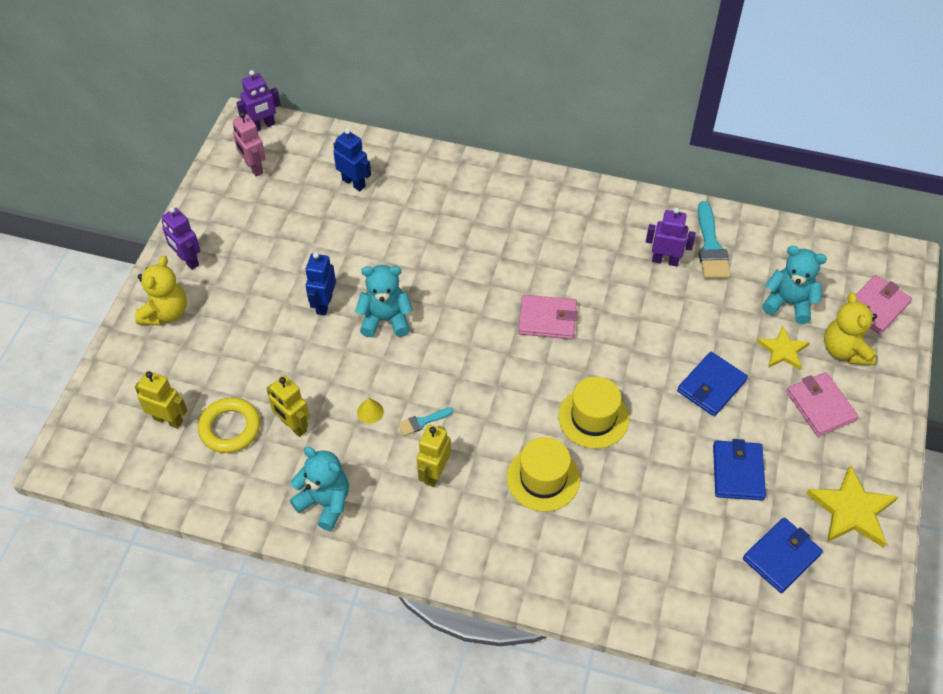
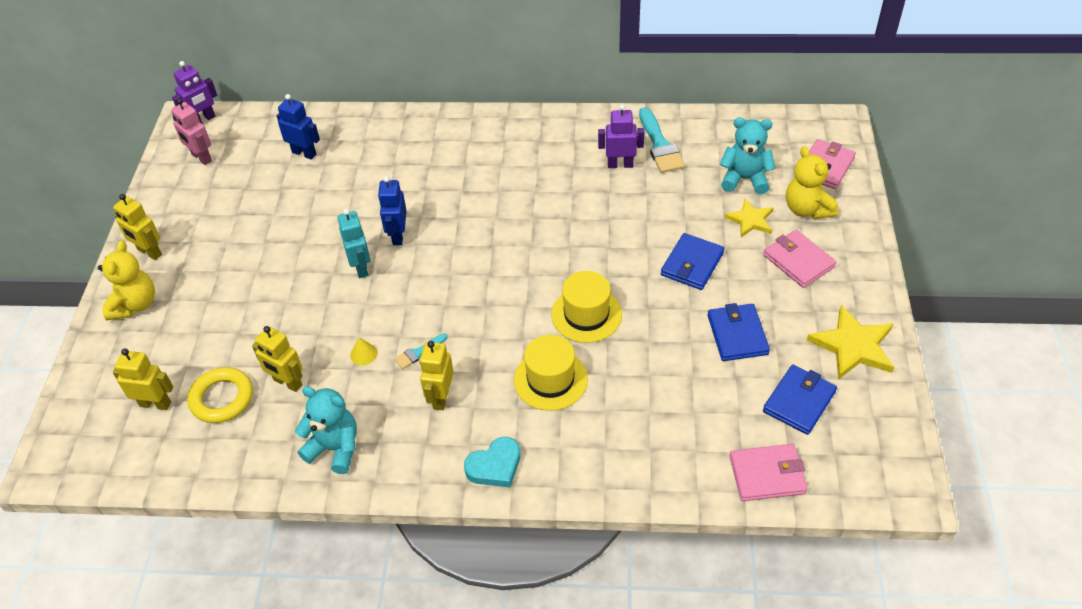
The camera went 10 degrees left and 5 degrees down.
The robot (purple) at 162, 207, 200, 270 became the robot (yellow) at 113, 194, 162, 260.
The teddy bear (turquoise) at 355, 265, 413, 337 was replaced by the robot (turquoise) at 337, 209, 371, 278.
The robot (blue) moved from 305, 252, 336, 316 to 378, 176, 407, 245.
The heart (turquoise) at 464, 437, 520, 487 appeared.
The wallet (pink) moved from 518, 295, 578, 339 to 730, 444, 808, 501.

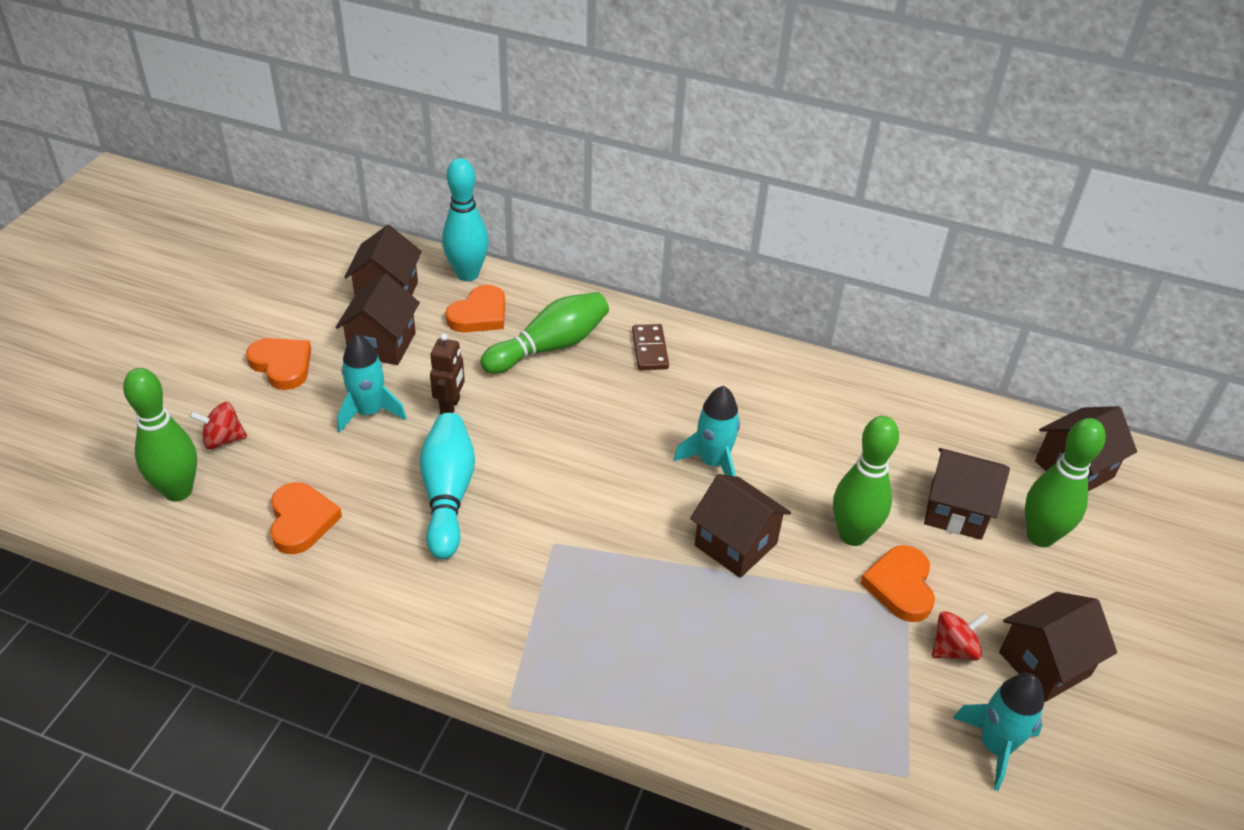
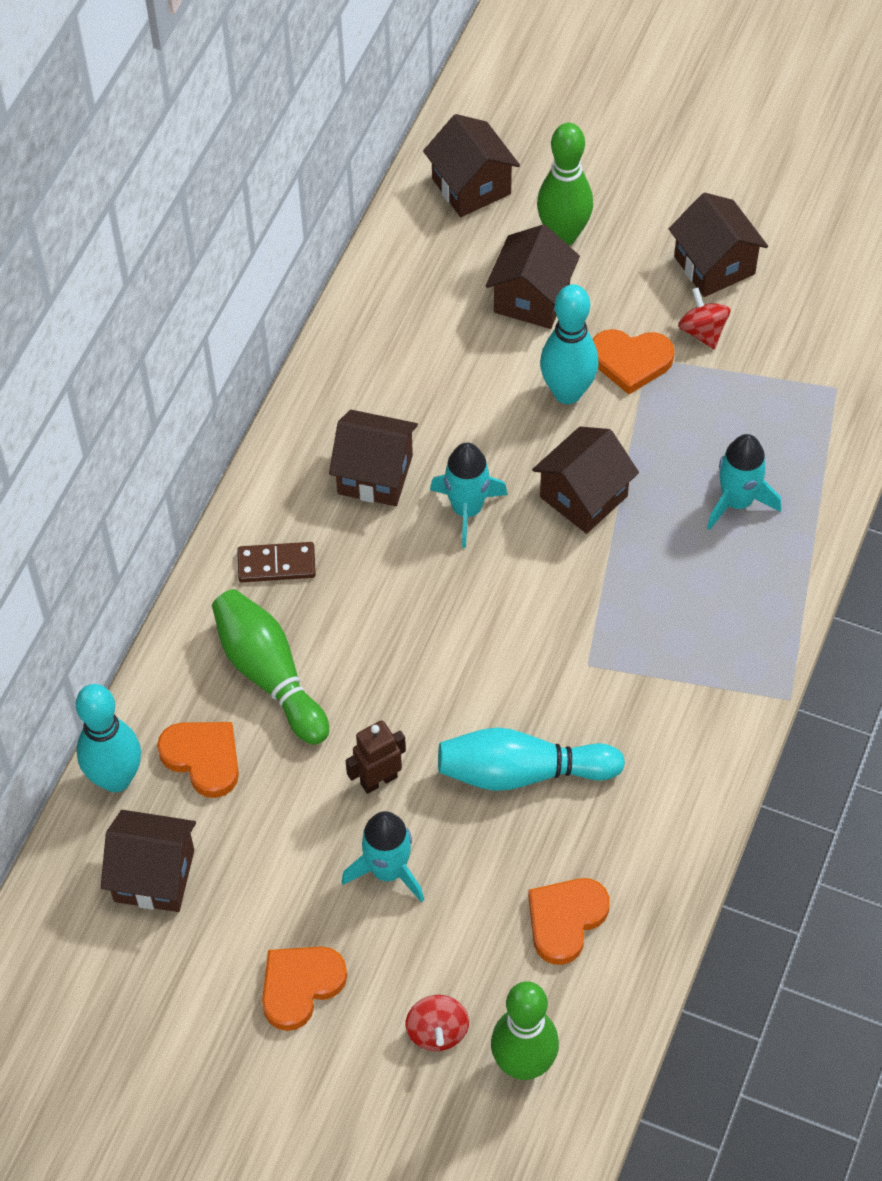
The camera went 85 degrees left and 15 degrees up.
The house (brown) moved from 336, 274, 420, 365 to 329, 410, 418, 506.
The robot (brown) at 430, 334, 465, 415 turned 45 degrees counterclockwise.
The heart (orange) at 270, 482, 342, 554 turned 45 degrees counterclockwise.
The bowling pin (green) at 833, 416, 899, 546 became the bowling pin (turquoise) at 540, 284, 599, 404.
The rocket (turquoise) moved from 953, 673, 1044, 791 to 707, 434, 781, 530.

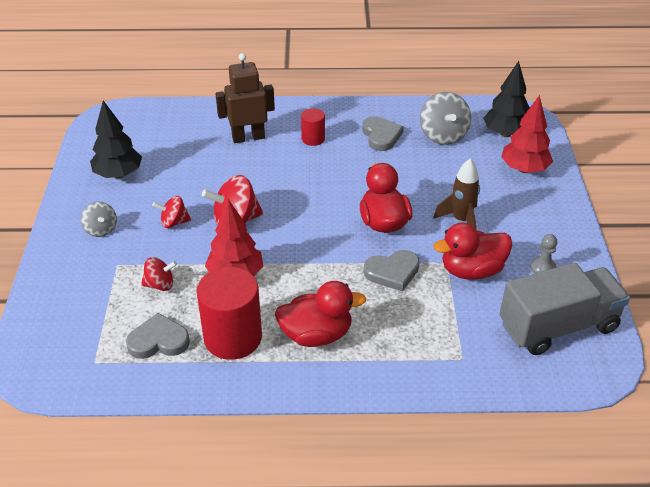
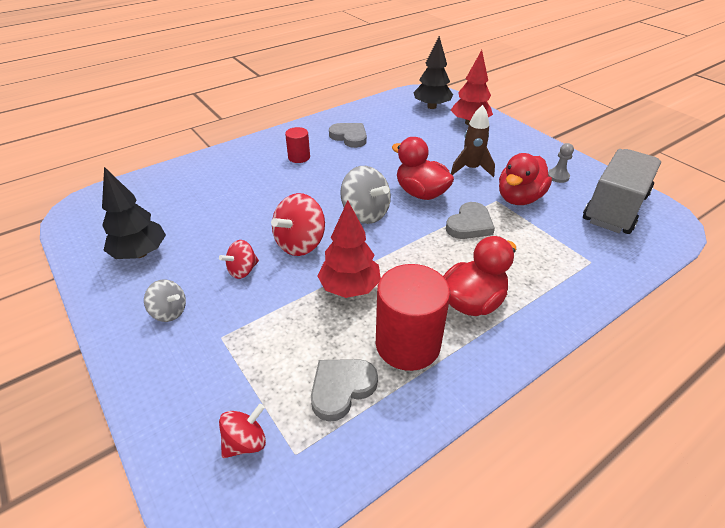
The camera went 35 degrees left and 0 degrees up.
The spinning top (red) moved from 141, 257, 177, 291 to 219, 404, 266, 458.
The spinning top (grey) moved from 420, 92, 471, 145 to 340, 166, 391, 224.
The robot (brown) at 216, 53, 275, 143 disappeared.

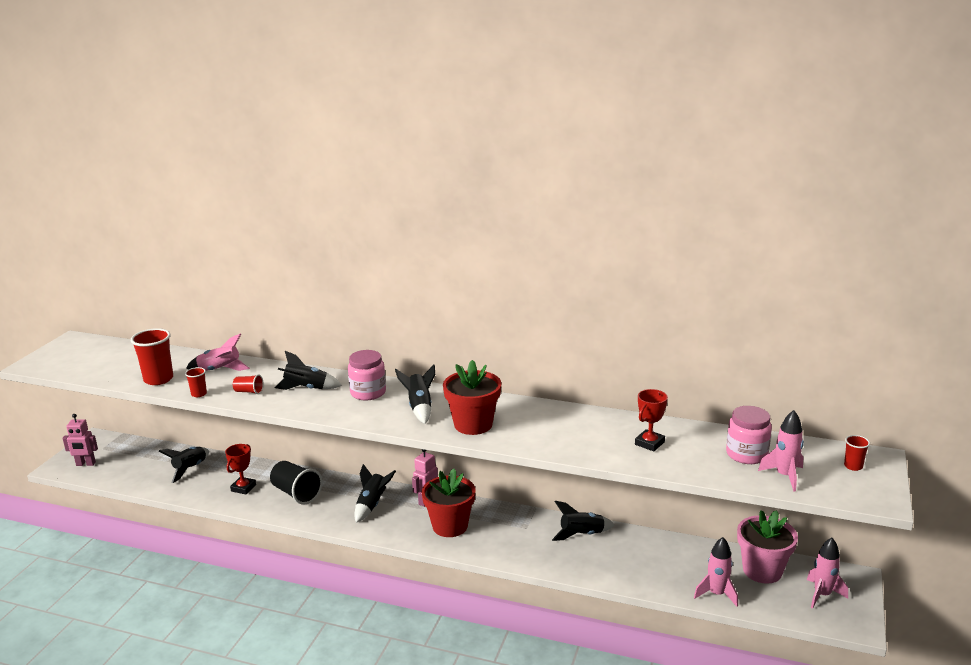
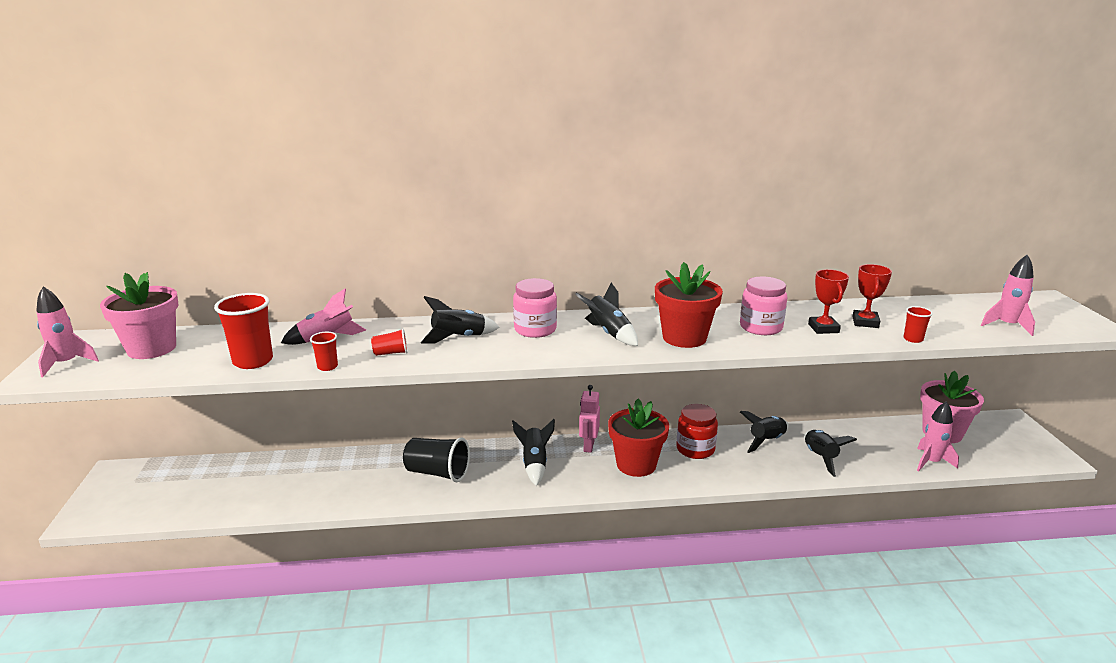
The camera went 25 degrees left and 0 degrees up.
The rocket (pink) moved from 807, 538, 848, 608 to 36, 286, 99, 377.
The flower pot (pink) at 100, 272, 179, 359 appeared.
The jar (red) at 676, 404, 718, 459 appeared.
The jar (pink) moved from 726, 406, 772, 464 to 740, 276, 787, 335.
The rocket (black) moved from 159, 447, 209, 483 to 804, 430, 857, 477.
The trophy (red) moved from 225, 444, 256, 494 to 808, 269, 849, 334.
The cup (red) moved from 844, 435, 870, 471 to 904, 306, 933, 343.
The robot (pink) at 63, 414, 98, 466 disappeared.

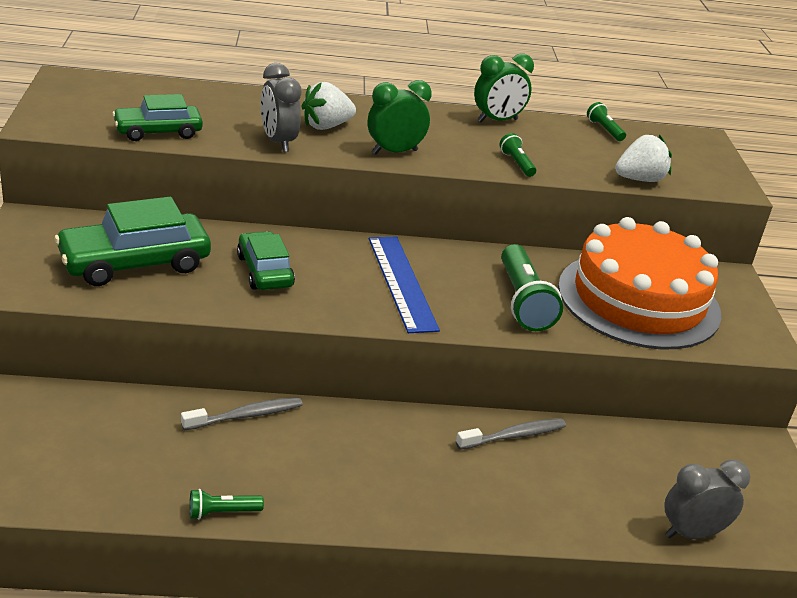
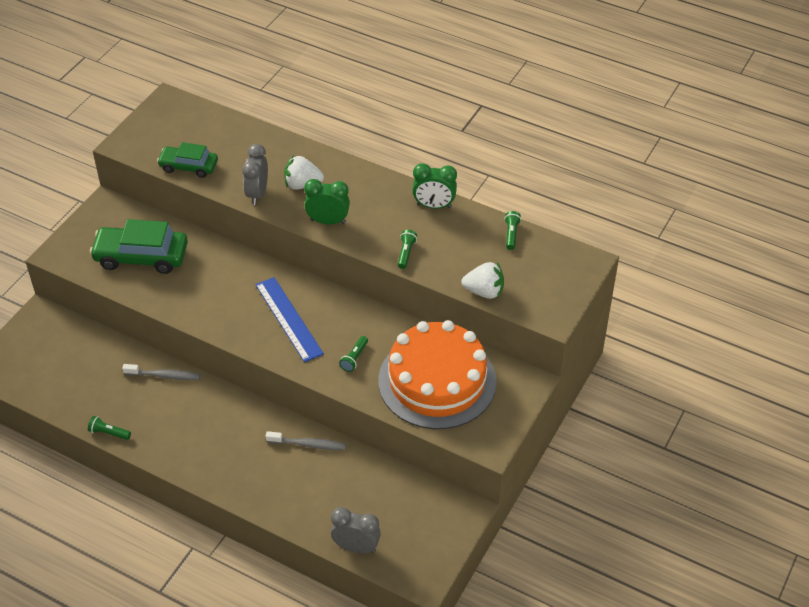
The camera went 35 degrees right and 15 degrees up.
The ruler (blue) at 369, 237, 440, 333 turned 45 degrees counterclockwise.
The flashlight (green) at 501, 244, 563, 331 changed to 0.50 times the size.
The car (green) at 237, 231, 295, 290 disappeared.

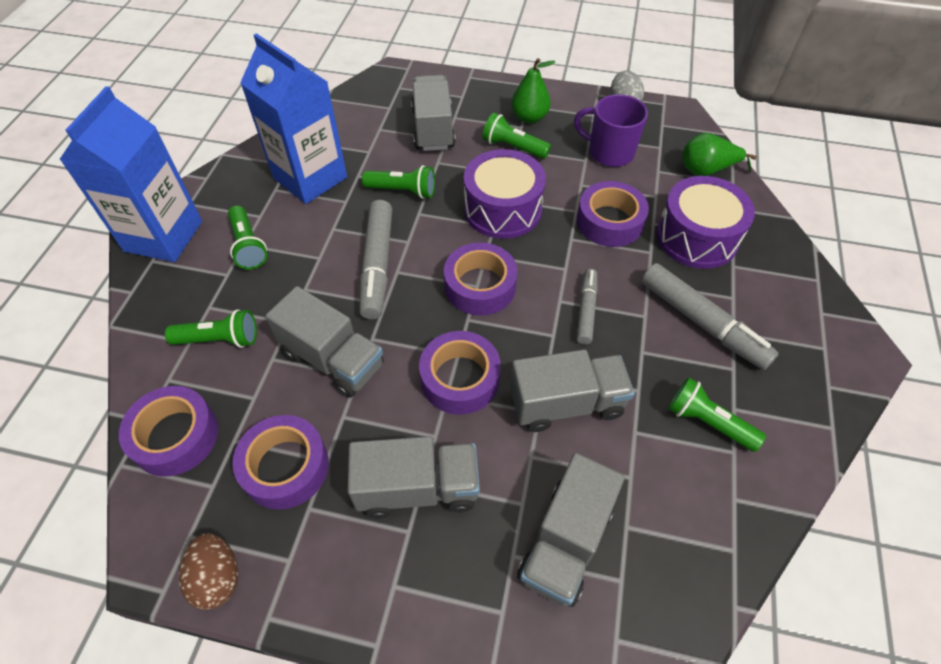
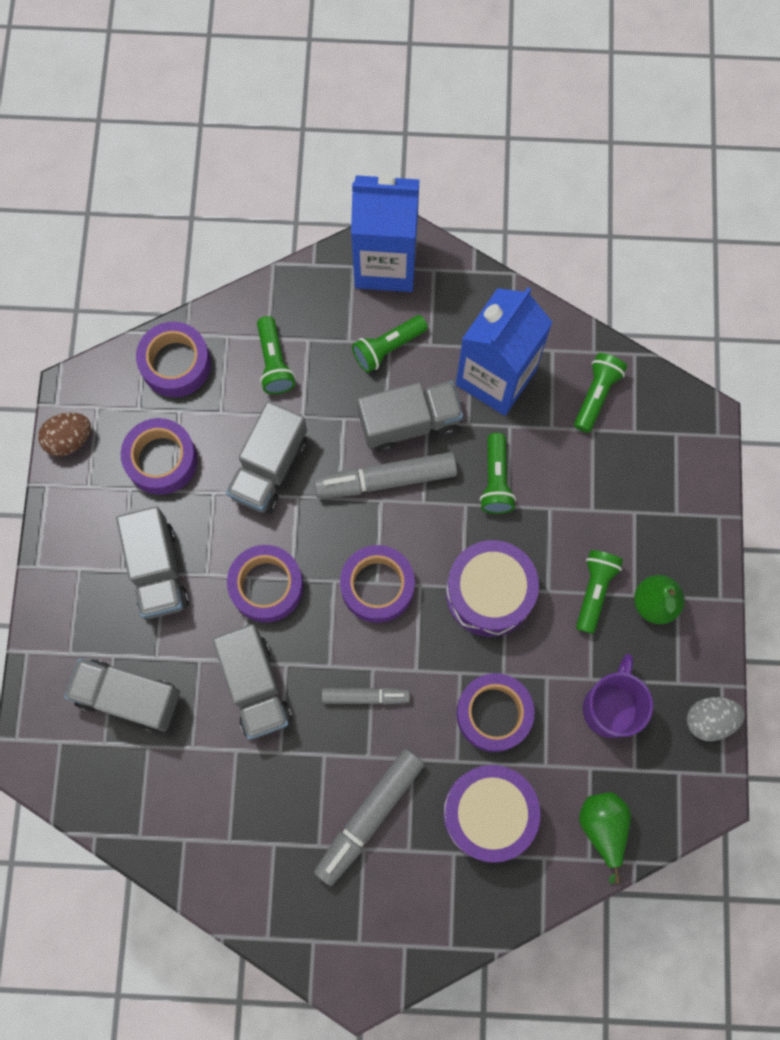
The camera went 80 degrees right and 20 degrees up.
The truck (grey) moved from 411, 75, 455, 151 to 357, 381, 463, 452.
The flashlight (green) moved from 668, 377, 766, 452 to 574, 353, 627, 433.

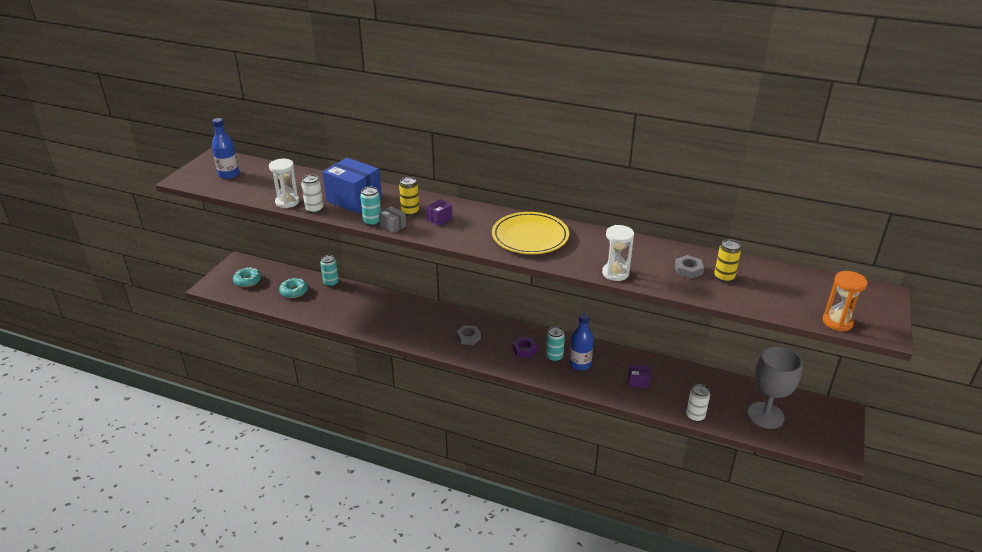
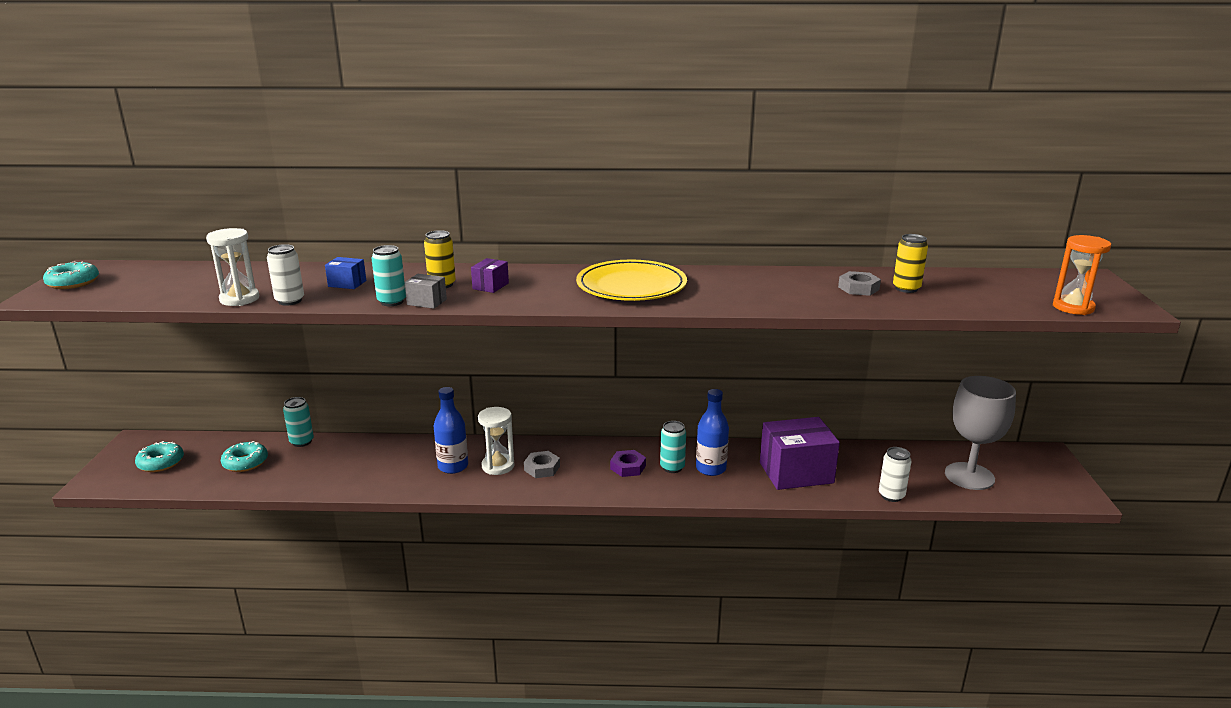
The camera went 20 degrees left and 10 degrees down.
The donut (turquoise) at 43, 262, 99, 289 appeared.
The box (blue) at 322, 158, 382, 213 changed to 0.45 times the size.
The bottle (blue) moved from 212, 118, 239, 179 to 434, 387, 468, 474.
The hourglass (white) moved from 602, 225, 634, 281 to 478, 407, 515, 475.
The box (purple) at 628, 364, 650, 388 changed to 2.23 times the size.

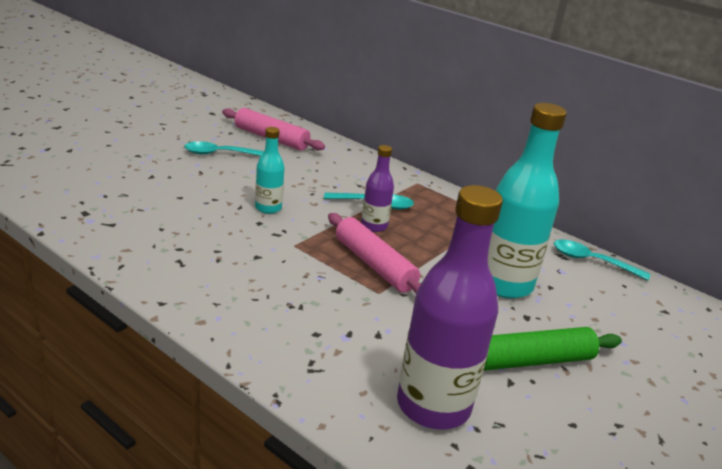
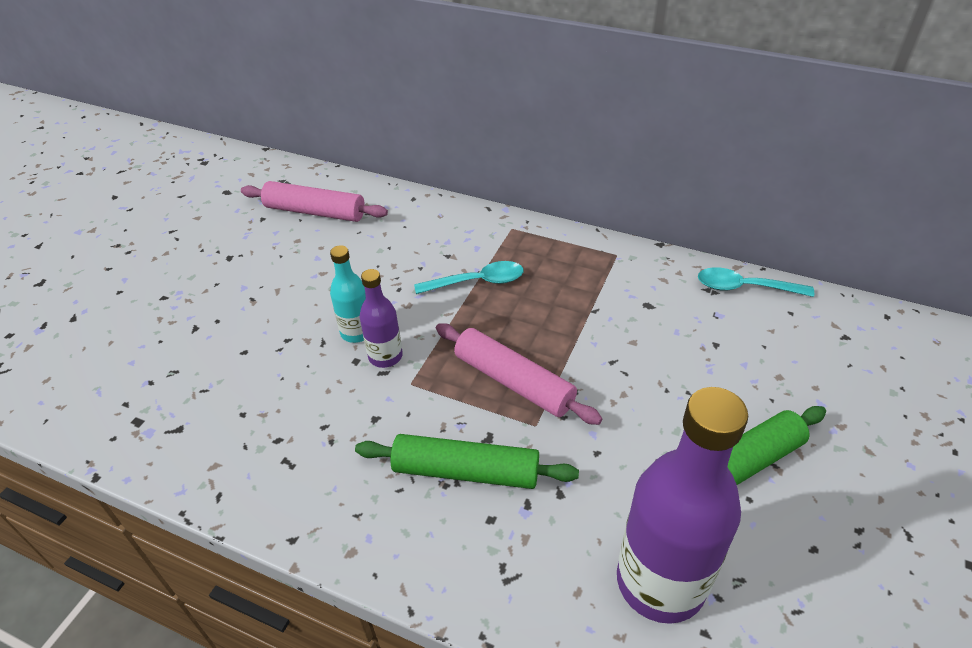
The camera went 10 degrees left and 15 degrees up.
The rolling pin (green) at 355, 434, 579, 489 appeared.
The bottle (purple) moved from 361, 145, 394, 232 to 359, 269, 403, 368.
The spoon (turquoise) at 184, 141, 264, 156 disappeared.
The bottle (turquoise) at 488, 103, 567, 299 disappeared.

